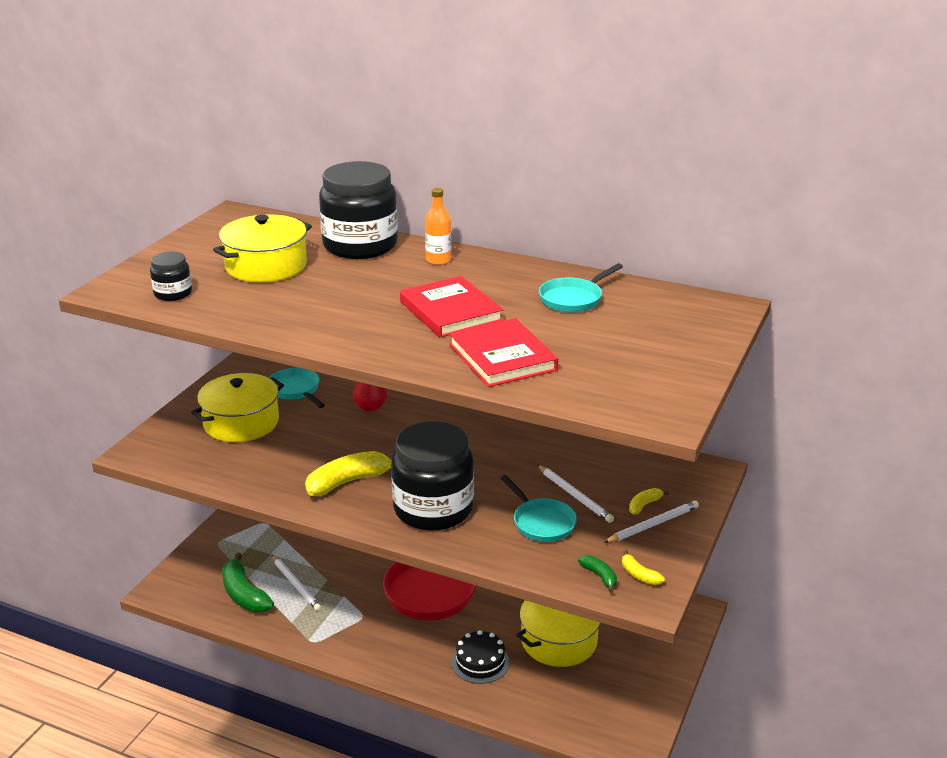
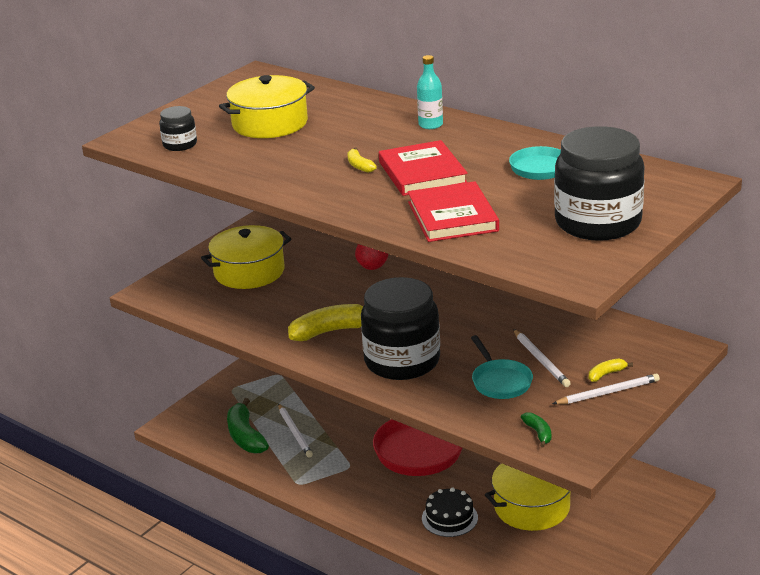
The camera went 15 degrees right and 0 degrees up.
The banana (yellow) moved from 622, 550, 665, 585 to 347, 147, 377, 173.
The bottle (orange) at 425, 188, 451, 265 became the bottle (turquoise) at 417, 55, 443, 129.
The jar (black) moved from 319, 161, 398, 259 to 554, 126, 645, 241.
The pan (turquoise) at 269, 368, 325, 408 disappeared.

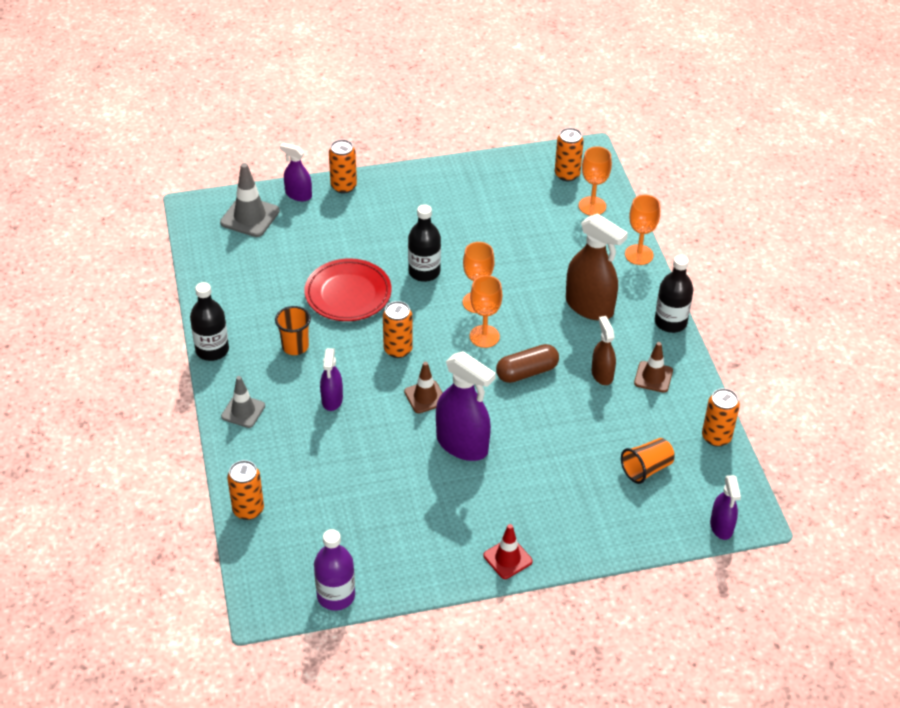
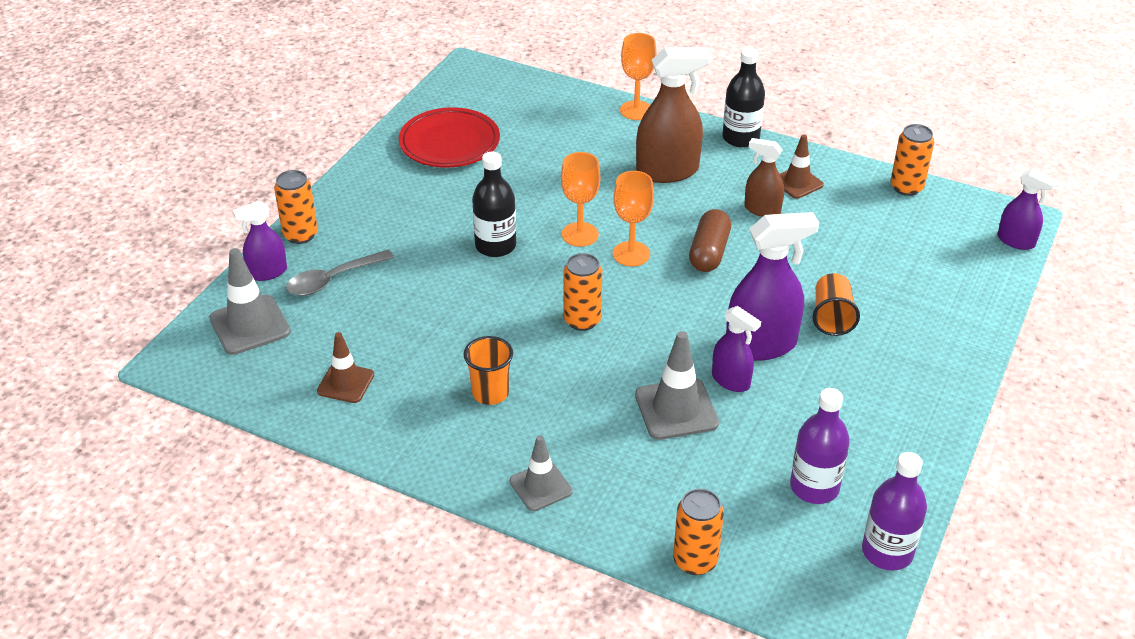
The camera went 50 degrees left and 5 degrees down.
The spoon (grey) at 286, 250, 394, 296 appeared.
The traffic cone (brown) moved from 404, 362, 443, 413 to 317, 332, 374, 403.
The plate (red) moved from 305, 258, 391, 321 to 399, 107, 500, 168.
The traffic cone (grey) at 635, 331, 719, 440 appeared.
The spray bottle (purple) moved from 320, 348, 343, 411 to 712, 306, 761, 392.
The bottle (purple) at 790, 388, 850, 504 appeared.
The cup (orange) moved from 621, 438, 675, 484 to 812, 273, 860, 336.
The bottle (black) at 190, 282, 229, 361 disappeared.
The traffic cone (red) at 483, 524, 533, 579 disappeared.
The can (orange) at 555, 128, 584, 181 disappeared.
The goblet (orange) at 579, 146, 612, 216 disappeared.

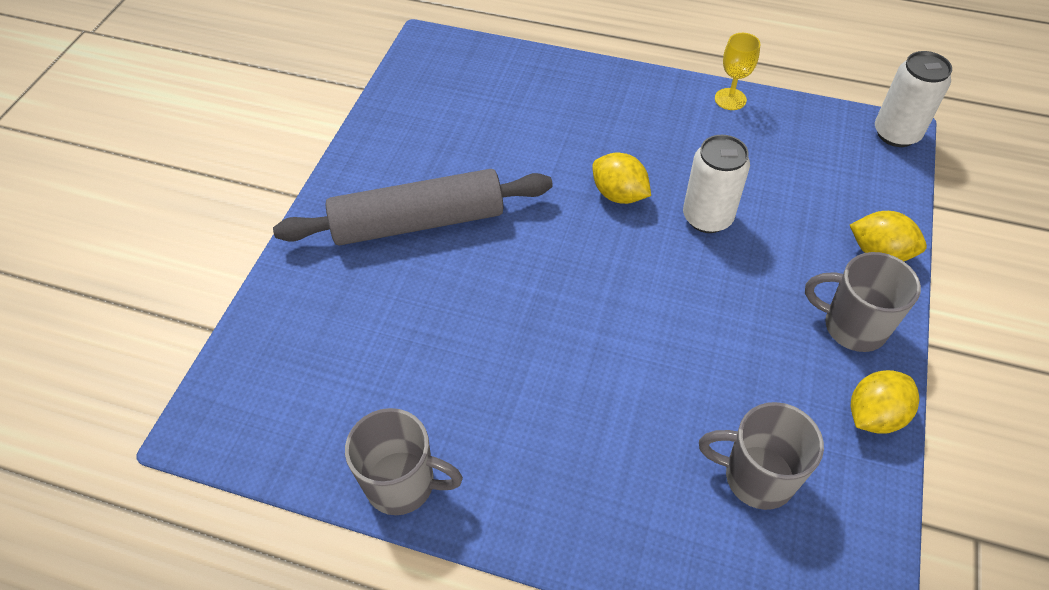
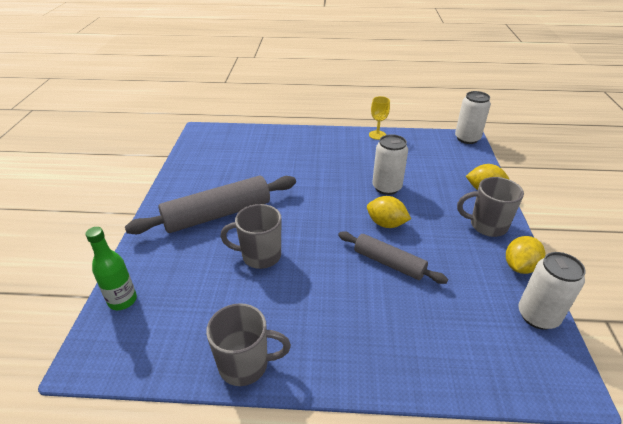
The camera went 15 degrees left and 15 degrees down.
The bottle (green) at 85, 227, 137, 310 appeared.
The mug (grey) moved from 699, 402, 824, 510 to 220, 204, 281, 269.
The rolling pin (grey) at 338, 231, 448, 284 appeared.
The lemon (yellow) moved from 592, 153, 651, 204 to 367, 196, 411, 228.
The can (white) at 518, 252, 586, 330 appeared.

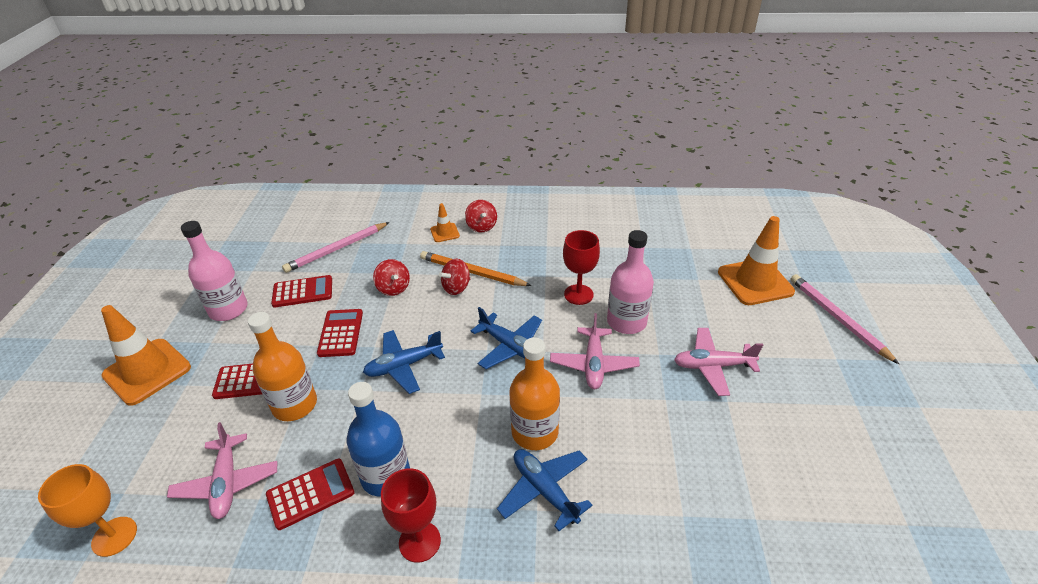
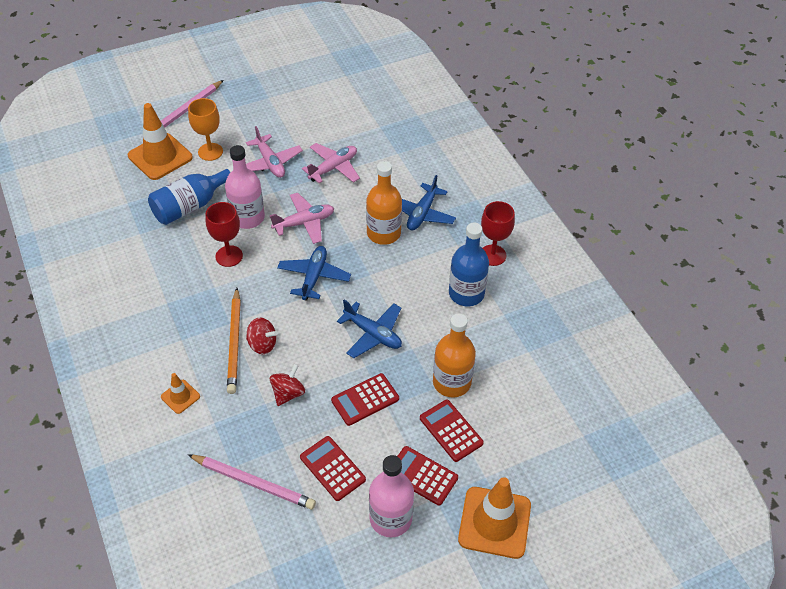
The camera went 120 degrees left and 10 degrees up.
The bottle (blue) at 148, 165, 233, 225 appeared.
The goblet (orange) moved from 38, 464, 137, 557 to 188, 98, 223, 161.
The plane (pink) moved from 167, 422, 277, 519 to 302, 143, 360, 184.
The calculator (red) moved from 266, 458, 355, 530 to 397, 446, 458, 506.
The spinning top (red) at 465, 200, 497, 232 disappeared.

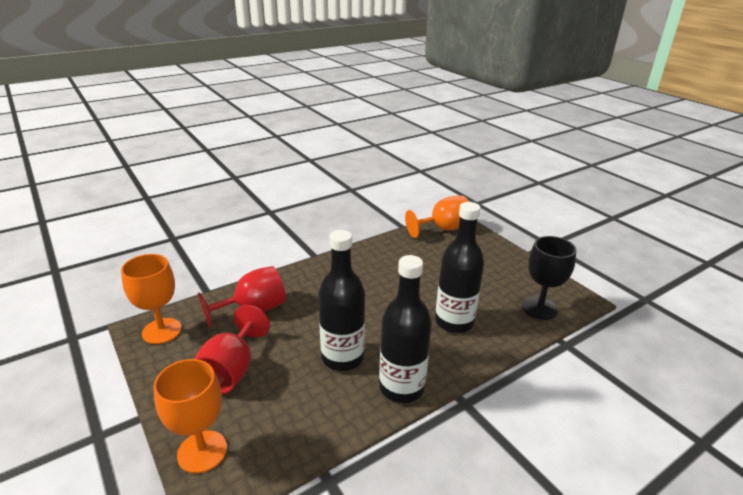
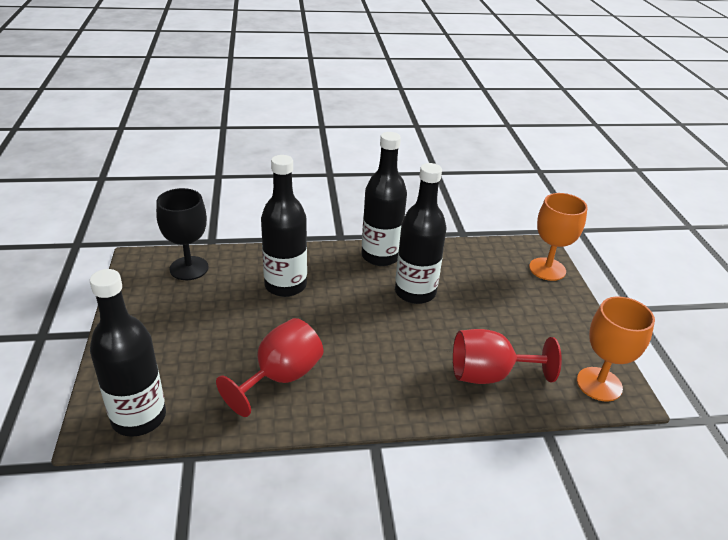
The camera went 155 degrees left and 5 degrees up.
The goblet (orange) at 405, 195, 469, 238 was replaced by the bottle (black) at 90, 269, 166, 437.
The goblet (red) moved from 195, 305, 270, 394 to 216, 318, 323, 417.

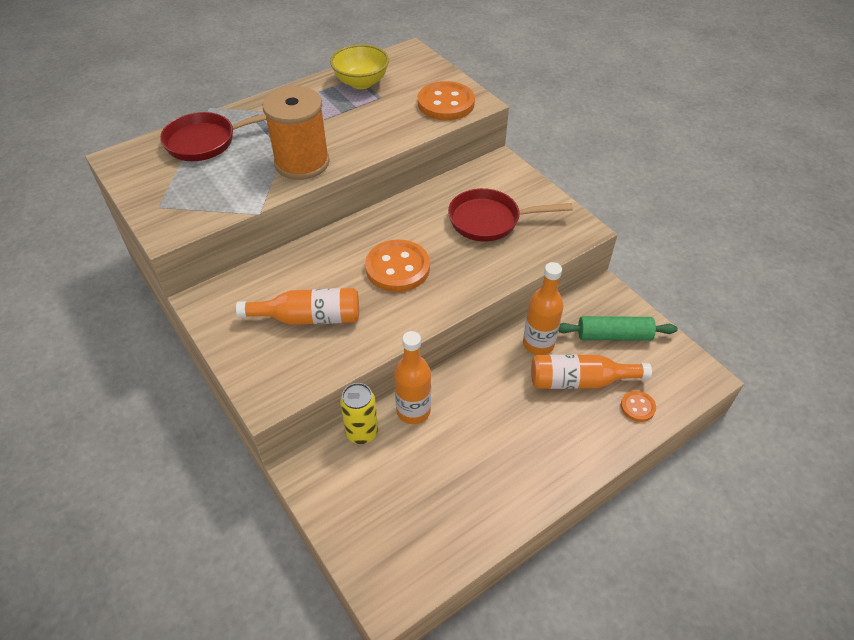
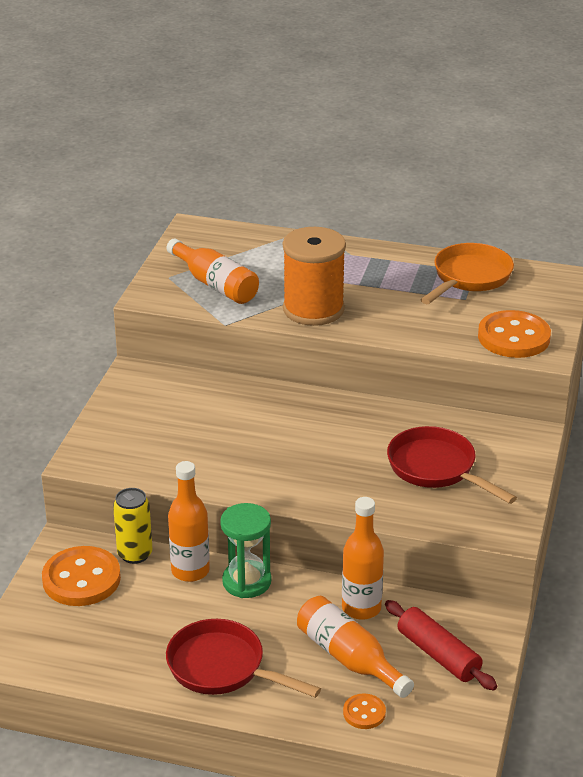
The camera went 50 degrees right and 15 degrees down.
The button (orange) moved from 365, 240, 430, 292 to 42, 546, 121, 606.
The pan (red) moved from 160, 112, 266, 161 to 166, 619, 321, 698.
The bottle (orange) moved from 236, 288, 359, 325 to 167, 238, 259, 304.
The hourglass (green) at 220, 503, 271, 598 appeared.
The rolling pin (green) at 558, 316, 678, 341 became the rolling pin (red) at 385, 600, 497, 690.
The bowl (yellow) at 330, 44, 389, 89 was replaced by the pan (orange) at 421, 243, 514, 304.

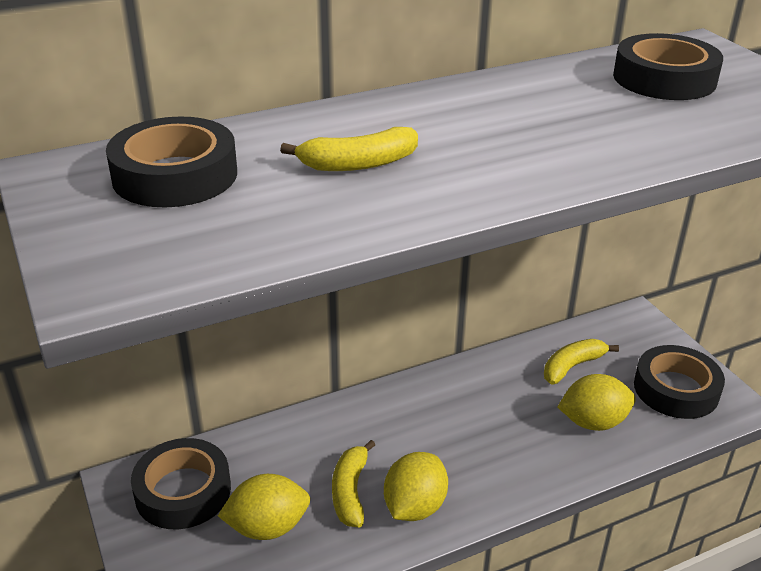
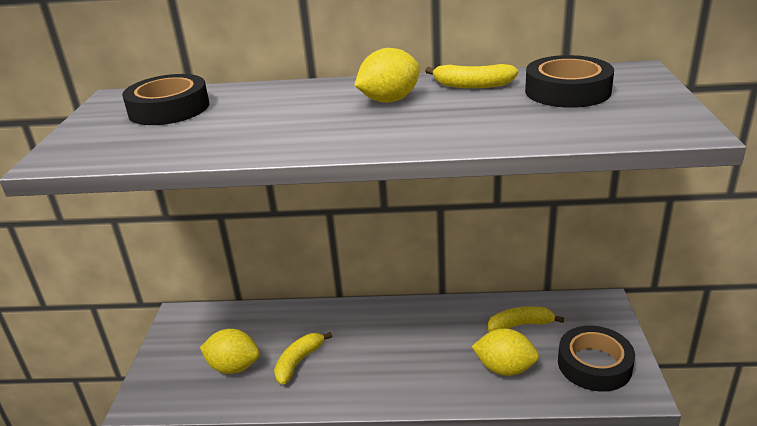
The camera went 30 degrees right and 5 degrees down.
The lemon (yellow) moved from 384, 452, 448, 521 to 354, 48, 420, 103.
The banana (yellow) moved from 280, 127, 418, 171 to 425, 64, 518, 88.
The tape (black) at 131, 438, 231, 529 disappeared.

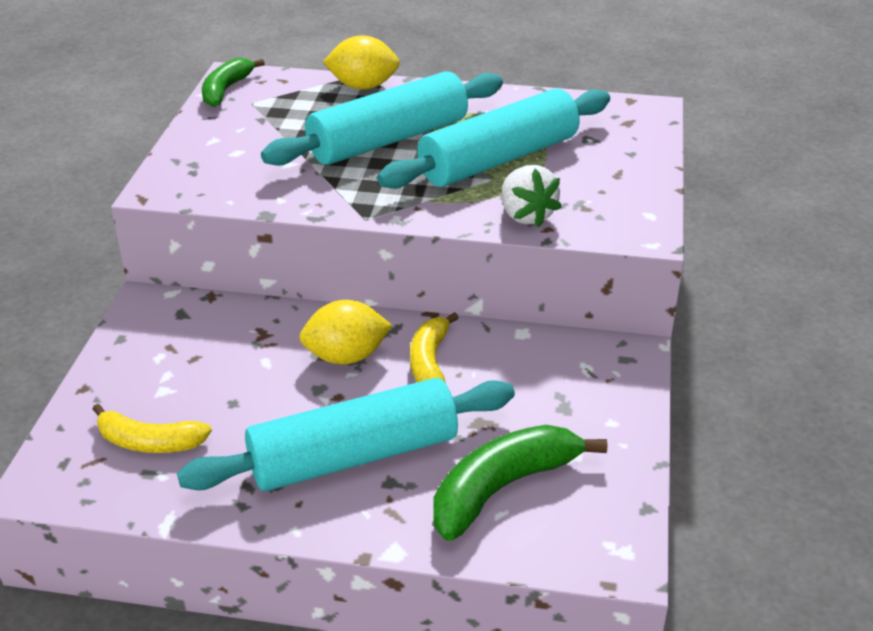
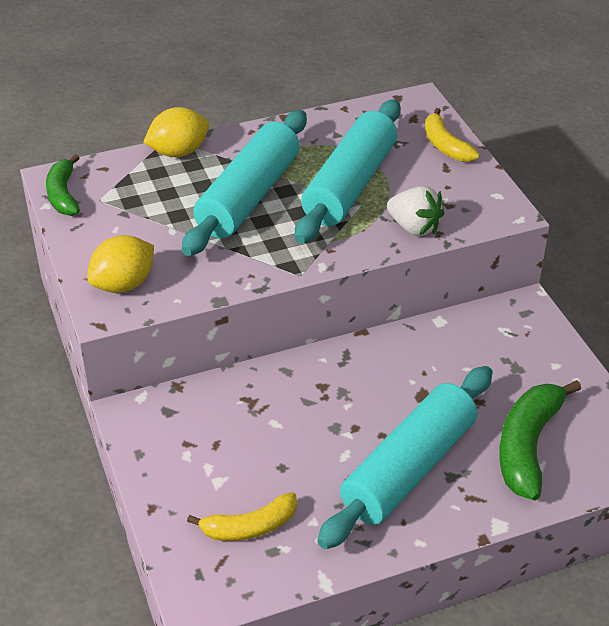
The camera went 30 degrees left and 5 degrees up.
The lemon (yellow) moved from 299, 300, 392, 364 to 87, 235, 154, 293.
The banana (yellow) moved from 410, 312, 459, 384 to 425, 108, 480, 162.

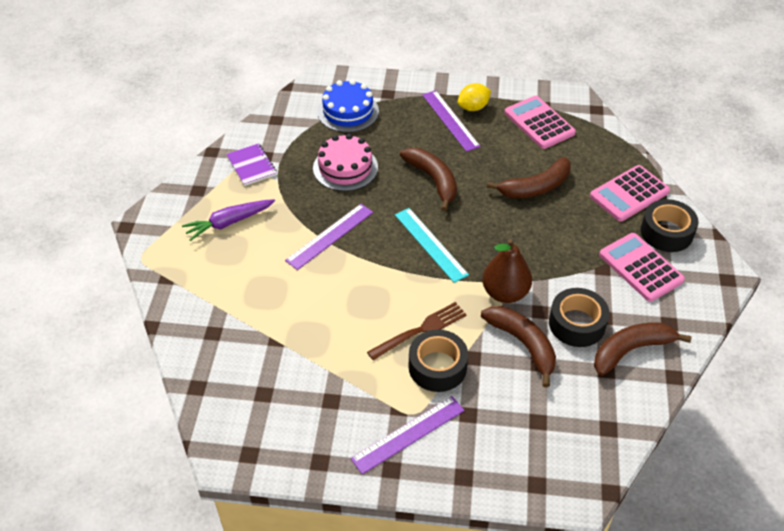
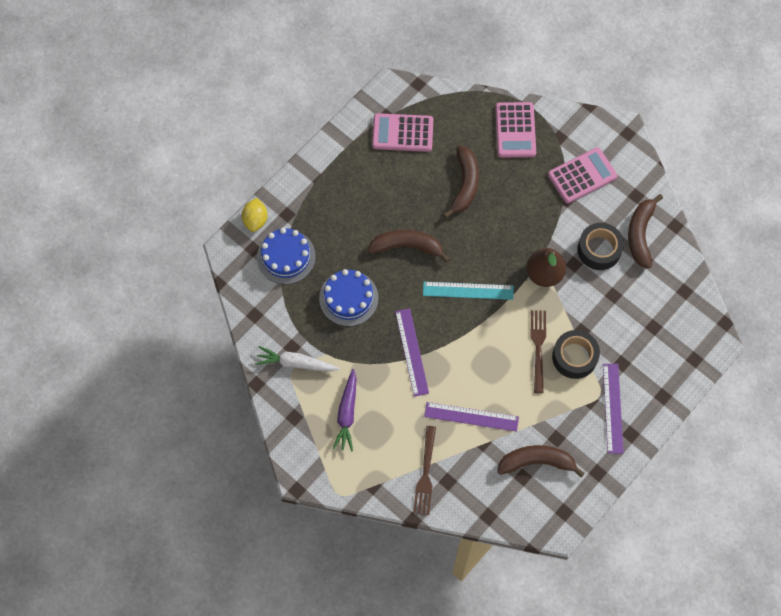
The camera went 55 degrees left and 20 degrees up.
The lemon (yellow) moved from 458, 83, 491, 111 to 242, 198, 268, 232.
The notebook (purple) at 226, 143, 277, 186 was replaced by the carrot (white) at 255, 346, 339, 371.
The cake (pink) at 313, 134, 378, 191 became the cake (blue) at 319, 269, 379, 326.
The fork (brown) at 413, 426, 436, 515 appeared.
The ruler (purple) moved from 422, 90, 481, 152 to 424, 402, 519, 432.
The banana (brown) moved from 481, 306, 556, 388 to 497, 445, 585, 477.
The calculator (pink) at 599, 233, 685, 302 turned 150 degrees clockwise.
The tape (black) at 641, 199, 699, 252 disappeared.

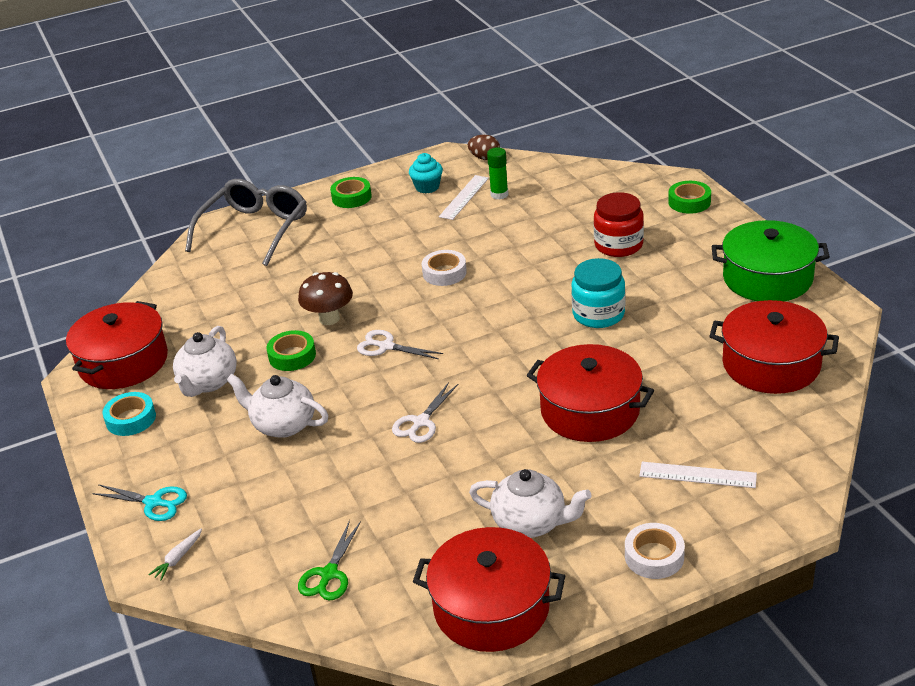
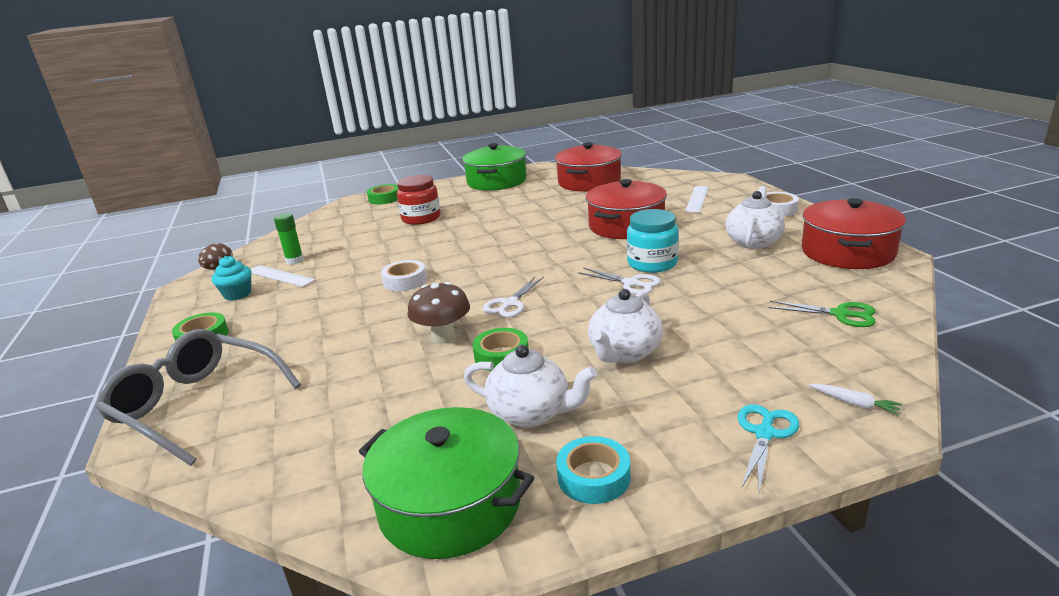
The camera went 85 degrees left and 10 degrees down.
The pot (red) at 66, 301, 168, 389 became the pot (green) at 359, 407, 534, 559.
The jar (turquoise) moved from 572, 258, 625, 328 to 627, 209, 679, 273.

